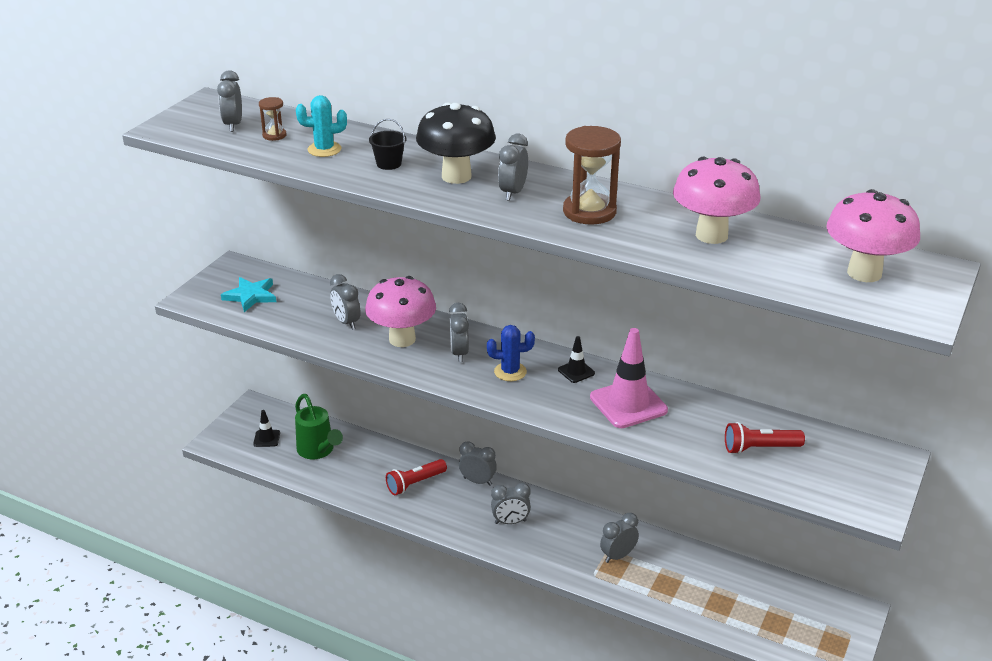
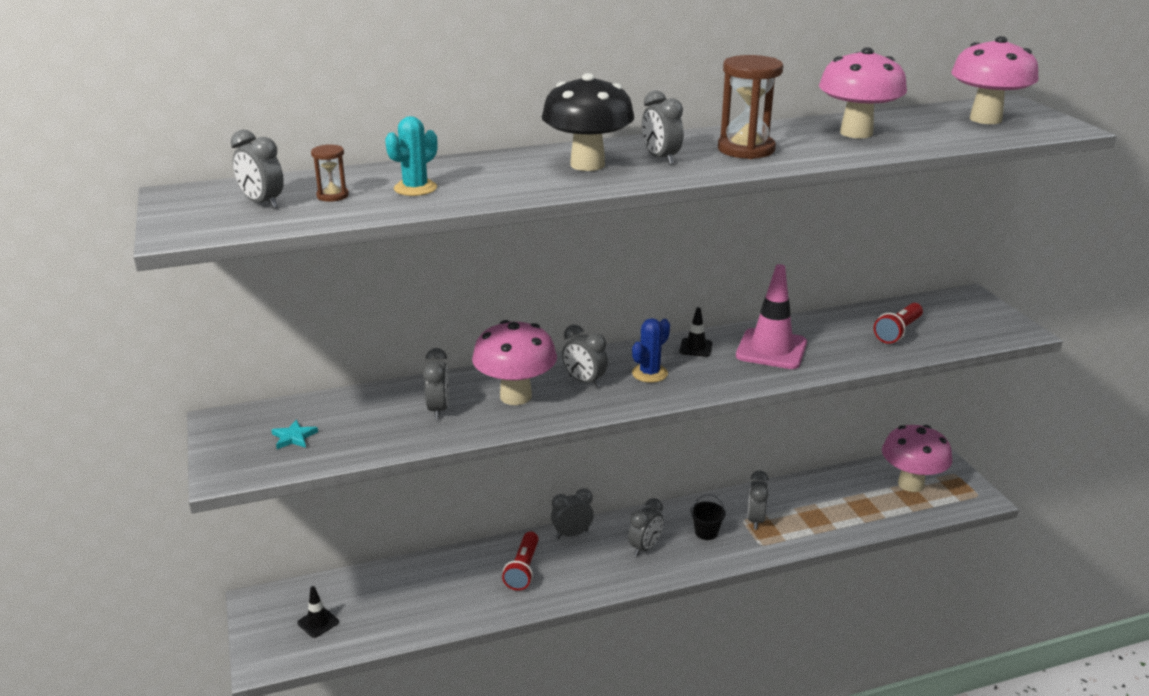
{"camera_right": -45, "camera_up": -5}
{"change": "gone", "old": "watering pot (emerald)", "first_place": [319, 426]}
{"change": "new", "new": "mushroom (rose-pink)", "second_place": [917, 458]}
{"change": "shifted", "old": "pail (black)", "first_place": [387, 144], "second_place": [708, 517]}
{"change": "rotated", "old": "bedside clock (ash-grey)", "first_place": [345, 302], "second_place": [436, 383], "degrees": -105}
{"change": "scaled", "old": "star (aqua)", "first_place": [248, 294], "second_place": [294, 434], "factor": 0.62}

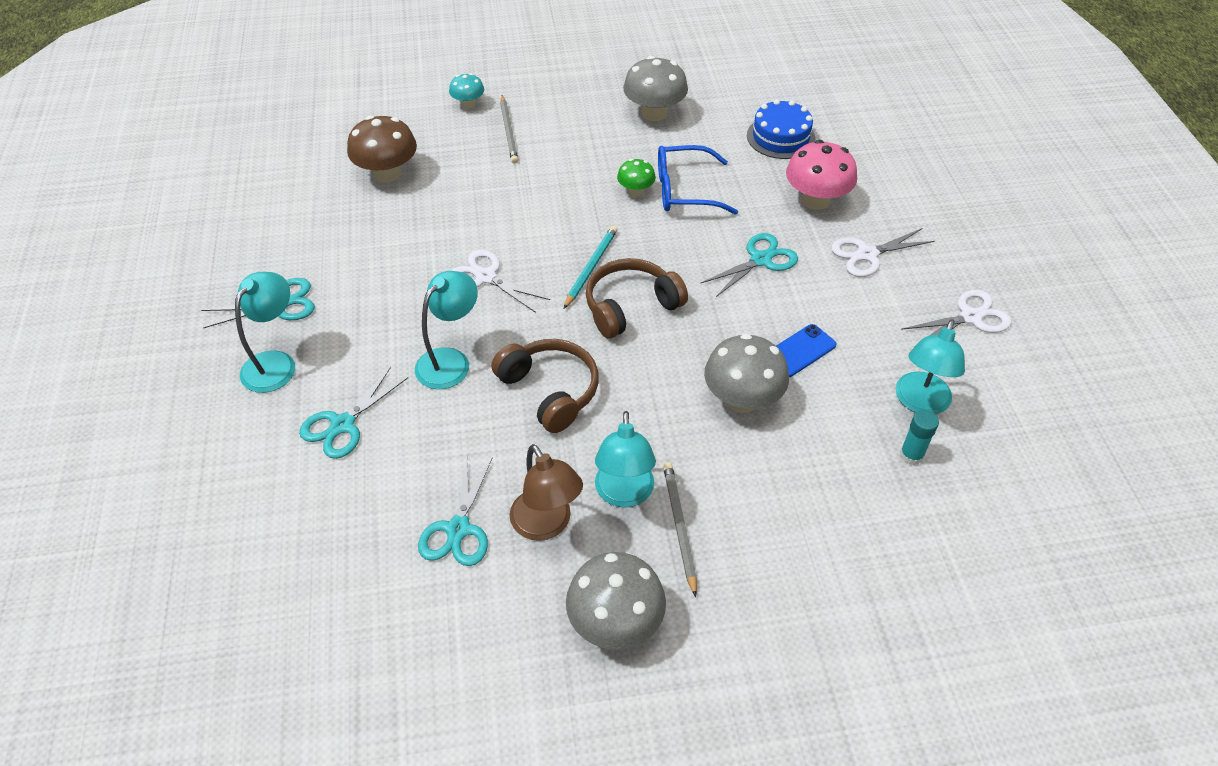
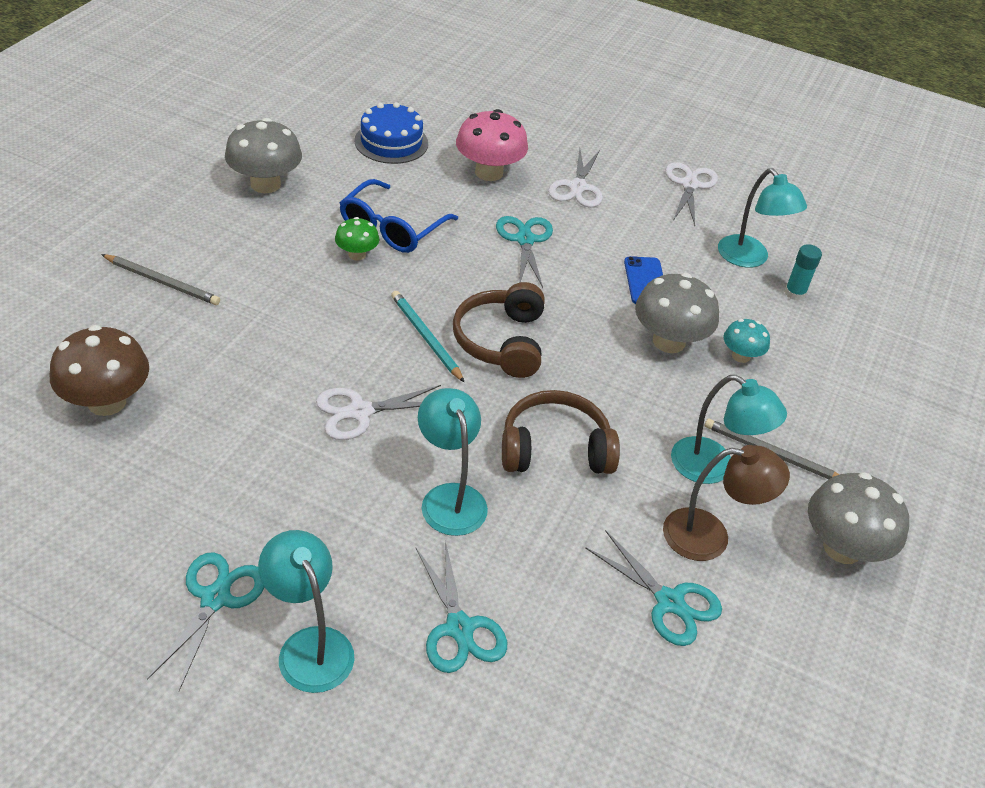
{"camera_right": -60, "camera_up": -5}
{"change": "shifted", "old": "mushroom (aqua)", "first_place": [466, 90], "second_place": [746, 341]}

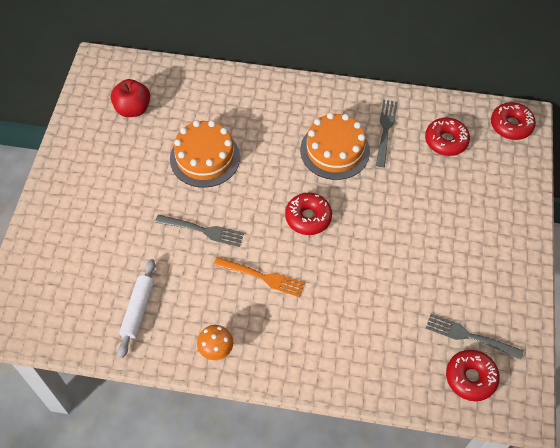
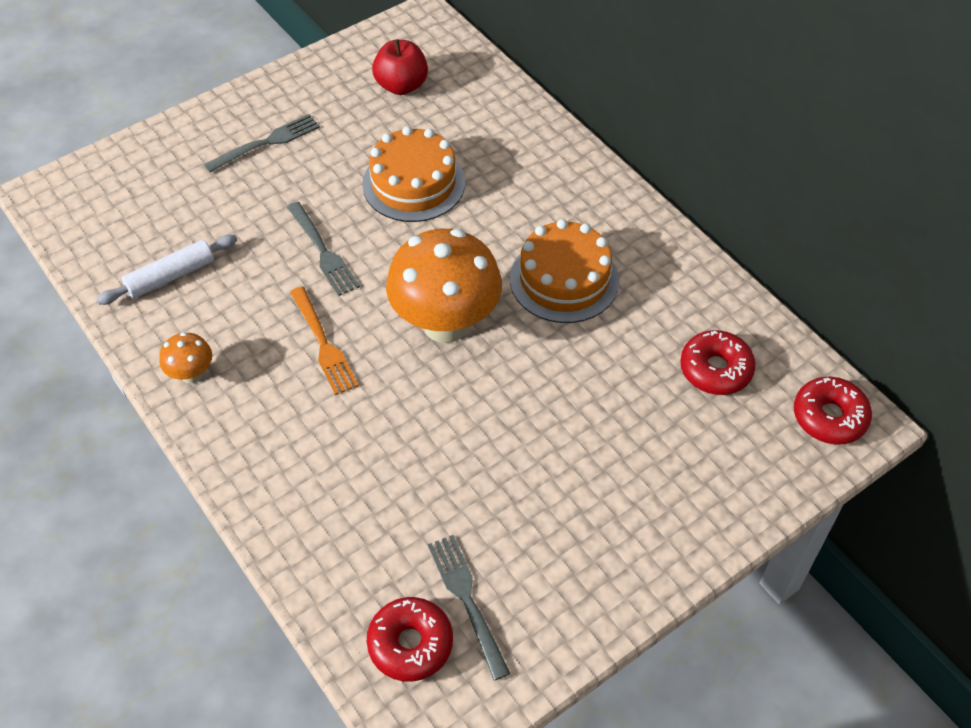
{"camera_right": 45, "camera_up": -5}
{"change": "shifted", "old": "table fork (ash-grey)", "first_place": [387, 133], "second_place": [262, 143]}
{"change": "swapped", "old": "donut (scarlet)", "new": "mushroom (orange-coloured)", "first_place": [308, 214], "second_place": [444, 286]}

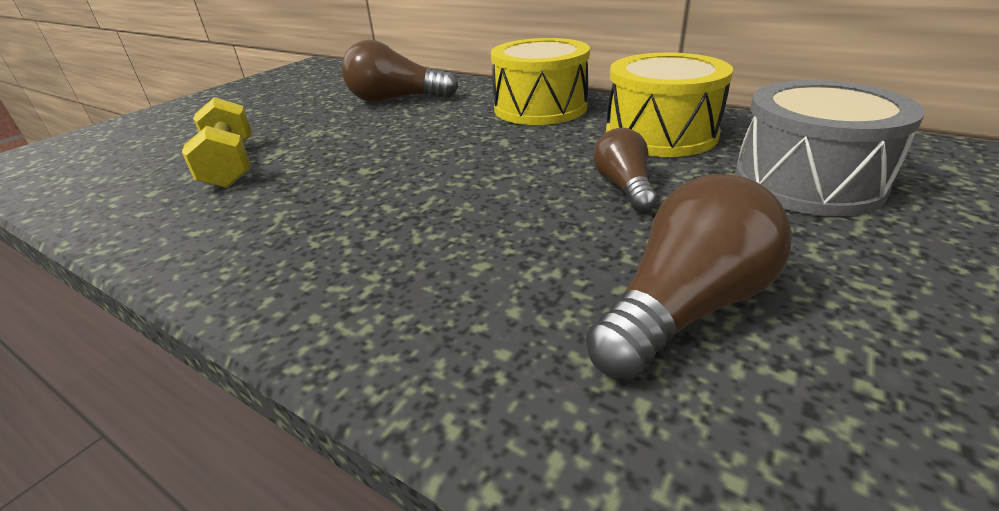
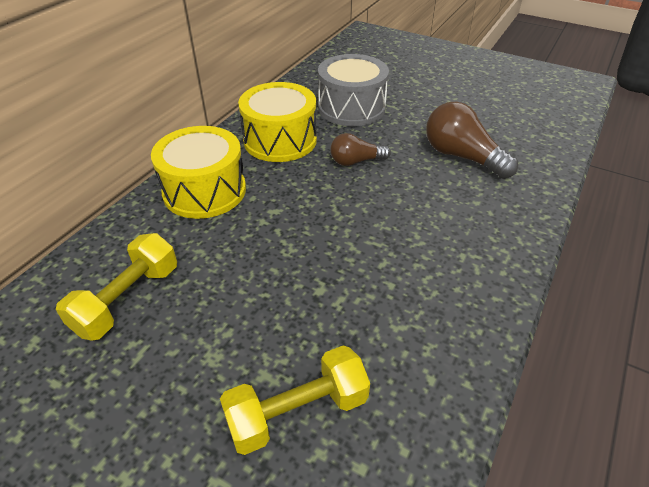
{"camera_right": -95, "camera_up": 10}
{"change": "swapped", "old": "light bulb (russet)", "new": "dumbbell (golden)", "first_place": [399, 71], "second_place": [116, 287]}

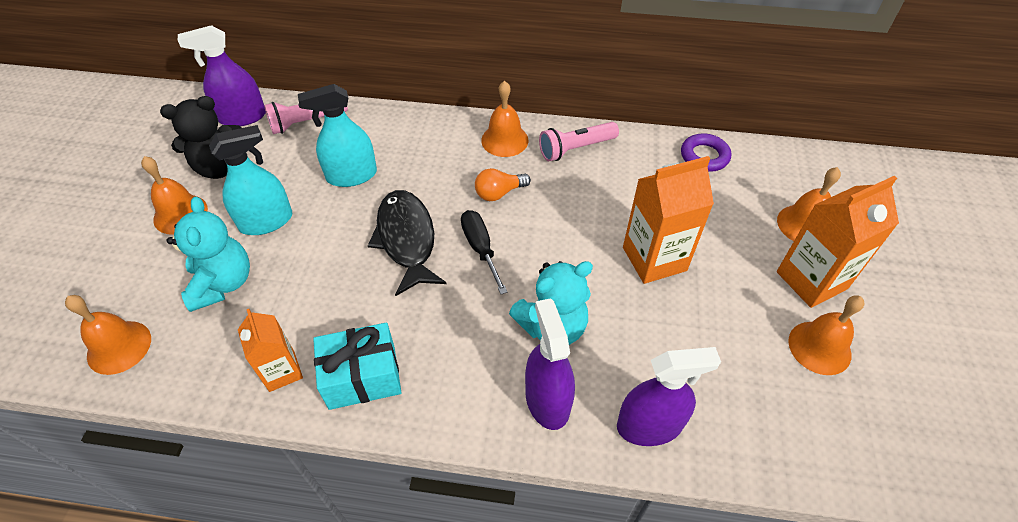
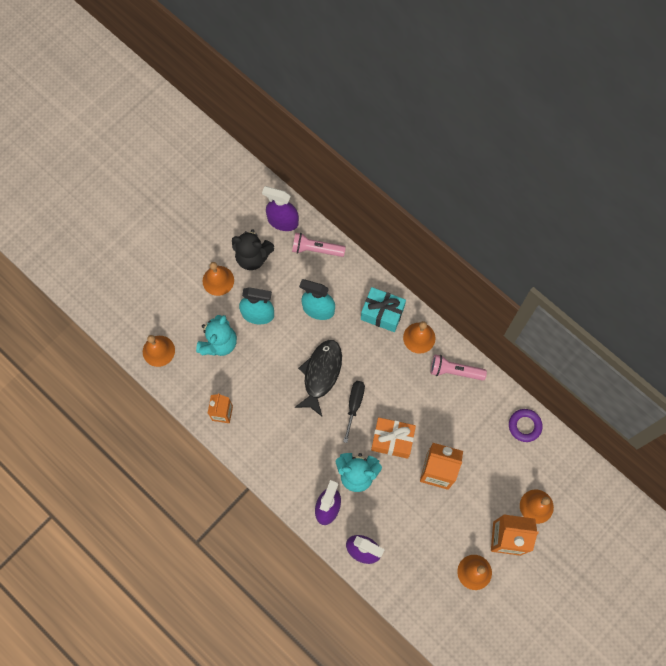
{"camera_right": 35, "camera_up": 20}
{"change": "gone", "old": "light bulb (orange-coloured)", "first_place": [503, 184]}
{"change": "new", "new": "wrapped gift (orange-coloured)", "second_place": [393, 438]}
{"change": "shifted", "old": "wrapped gift (aqua)", "first_place": [357, 366], "second_place": [383, 309]}

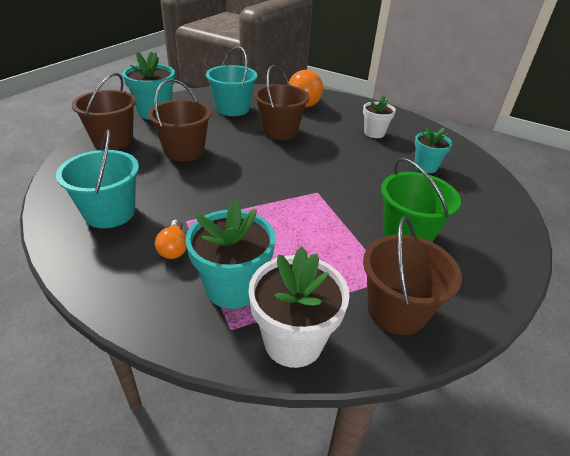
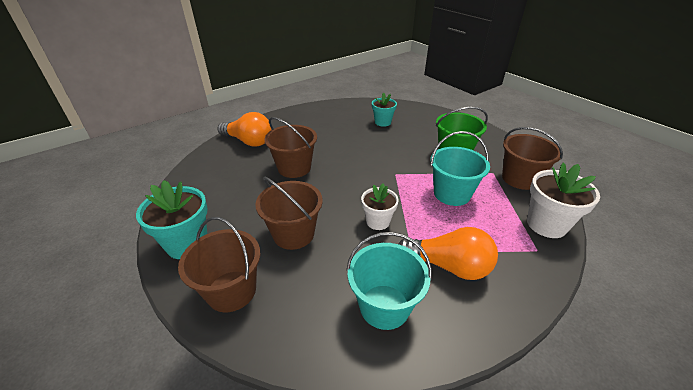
{"camera_right": -65, "camera_up": 0}
{"change": "gone", "old": "potted plant (aqua)", "first_place": [230, 254]}
{"change": "shifted", "old": "pail (aqua)", "first_place": [231, 81], "second_place": [460, 168]}
{"change": "shifted", "old": "potted plant (pure white)", "first_place": [379, 116], "second_place": [380, 206]}
{"change": "scaled", "old": "light bulb (orange-coloured)", "first_place": [171, 239], "second_place": [448, 253], "factor": 1.89}

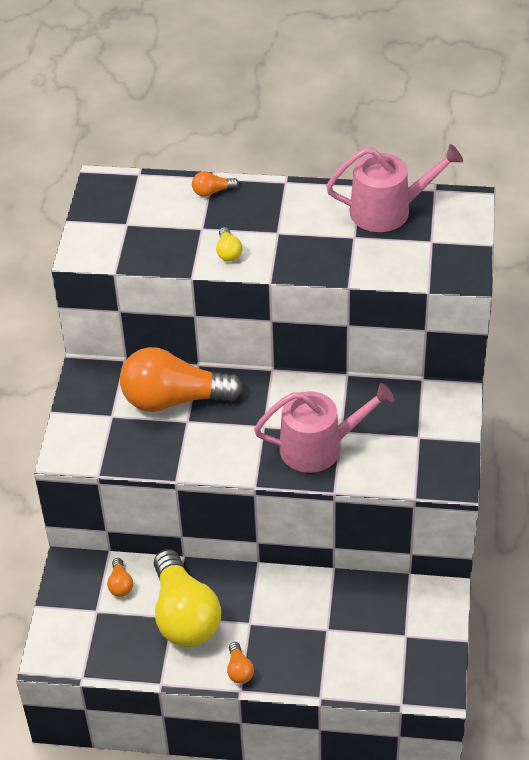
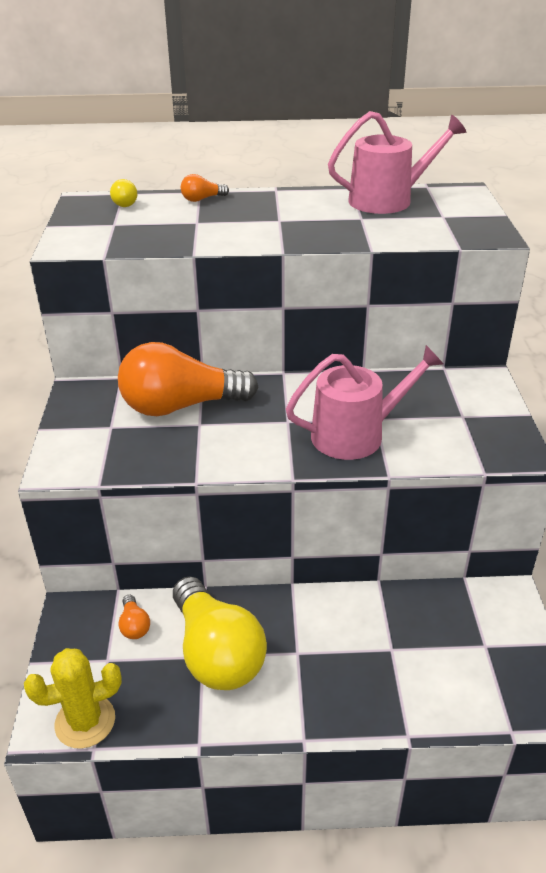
{"camera_right": -10, "camera_up": -10}
{"change": "gone", "old": "light bulb (orange-coloured)", "first_place": [240, 663]}
{"change": "new", "new": "cactus (golden)", "second_place": [73, 698]}
{"change": "shifted", "old": "light bulb (golden)", "first_place": [229, 244], "second_place": [123, 193]}

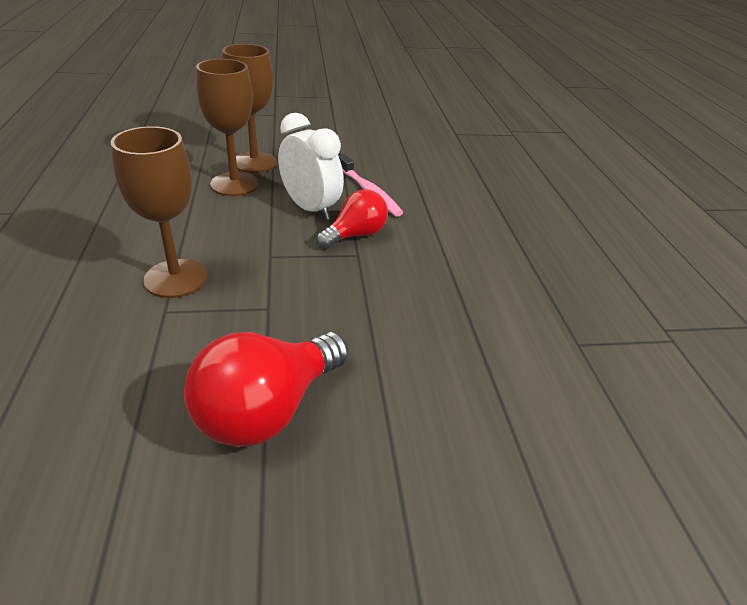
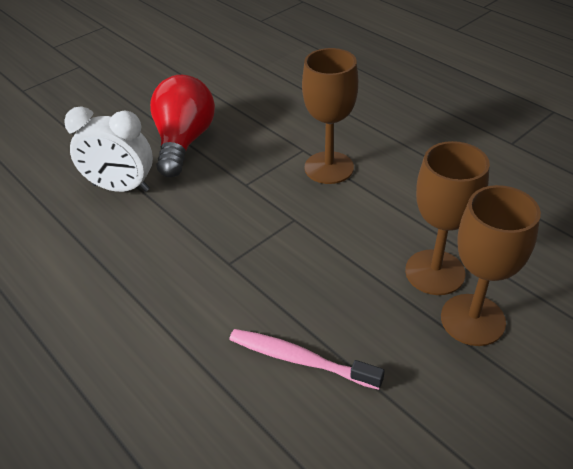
{"camera_right": 150, "camera_up": 5}
{"change": "gone", "old": "light bulb (scarlet)", "first_place": [352, 219]}
{"change": "shifted", "old": "bedside clock (pure white)", "first_place": [311, 166], "second_place": [108, 149]}

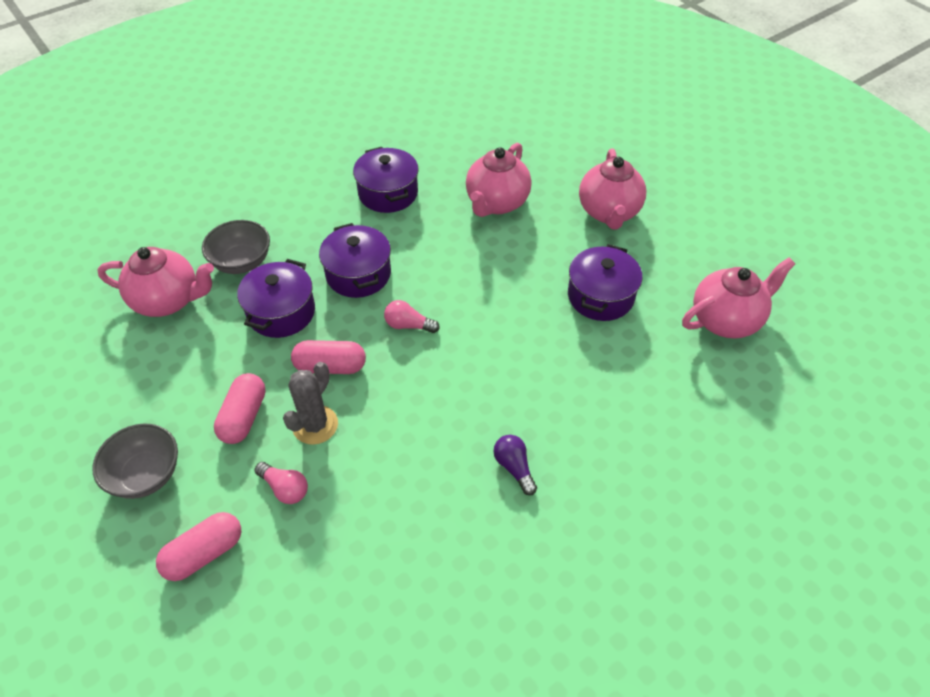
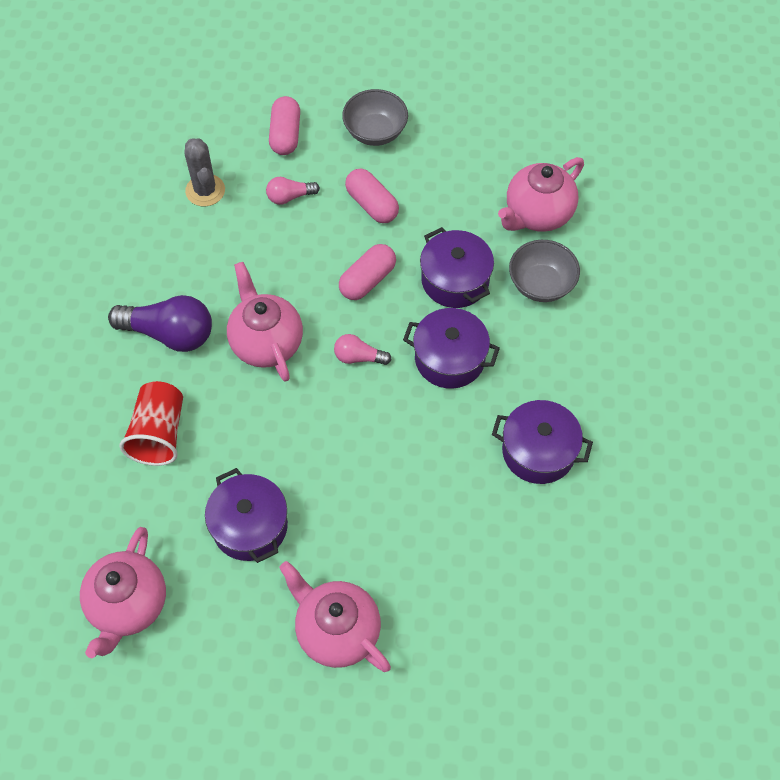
{"camera_right": 130, "camera_up": 10}
{"change": "new", "new": "beaker (scarlet)", "second_place": [151, 423]}
{"change": "shifted", "old": "cactus (ash-grey)", "first_place": [310, 403], "second_place": [204, 172]}
{"change": "shifted", "old": "teapot (rose-pink)", "first_place": [498, 180], "second_place": [265, 322]}
{"change": "rotated", "old": "light bulb (rose-pink)", "first_place": [412, 316], "second_place": [363, 349], "degrees": -135}
{"change": "scaled", "old": "light bulb (royal purple)", "first_place": [515, 465], "second_place": [160, 323], "factor": 1.9}

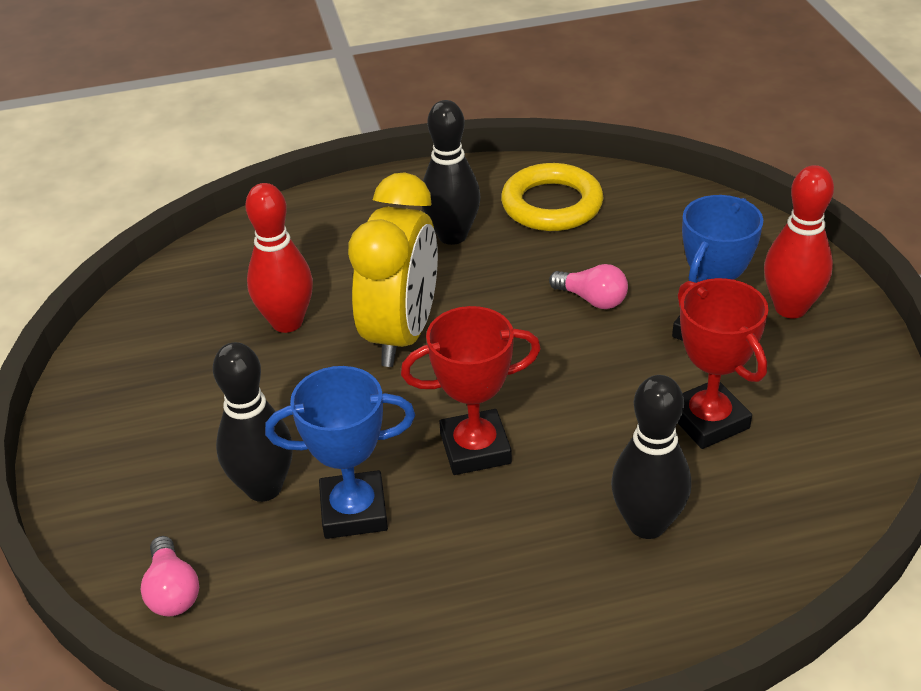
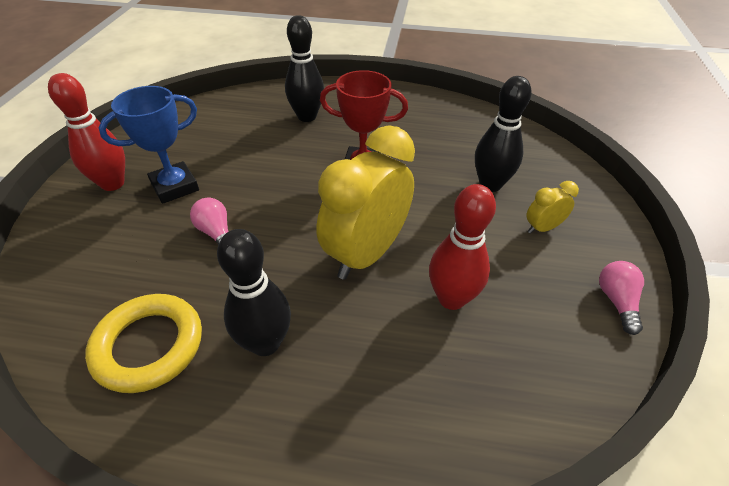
{"camera_right": -160, "camera_up": 5}
{"change": "gone", "old": "prize cup (cobalt)", "first_place": [340, 452]}
{"change": "gone", "old": "prize cup (scarlet)", "first_place": [723, 363]}
{"change": "new", "new": "bedside clock (golden)", "second_place": [552, 207]}
{"change": "shifted", "old": "light bulb (rose-pink)", "first_place": [170, 576], "second_place": [621, 298]}

